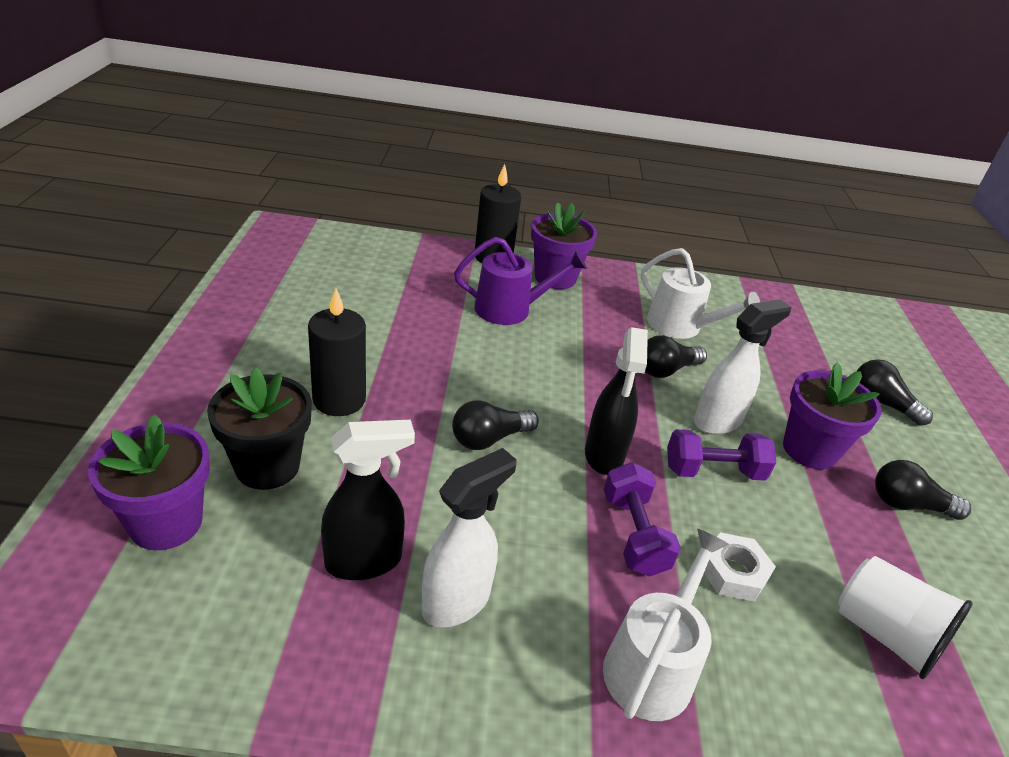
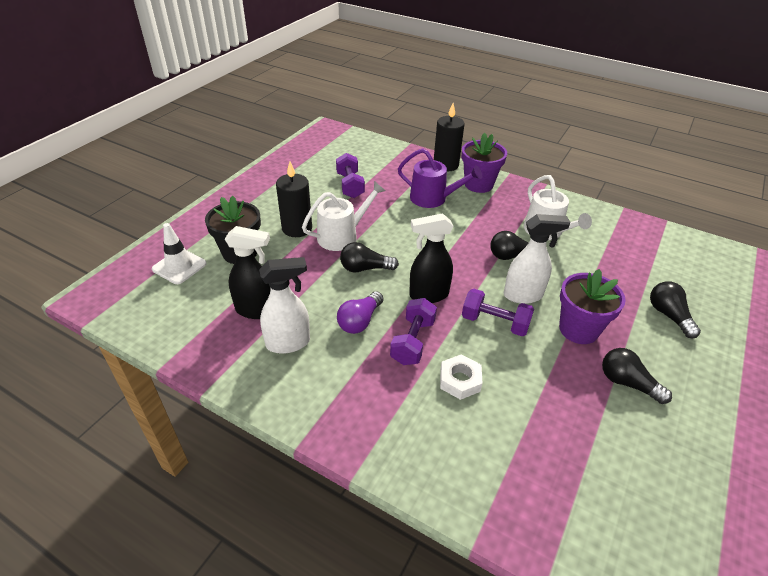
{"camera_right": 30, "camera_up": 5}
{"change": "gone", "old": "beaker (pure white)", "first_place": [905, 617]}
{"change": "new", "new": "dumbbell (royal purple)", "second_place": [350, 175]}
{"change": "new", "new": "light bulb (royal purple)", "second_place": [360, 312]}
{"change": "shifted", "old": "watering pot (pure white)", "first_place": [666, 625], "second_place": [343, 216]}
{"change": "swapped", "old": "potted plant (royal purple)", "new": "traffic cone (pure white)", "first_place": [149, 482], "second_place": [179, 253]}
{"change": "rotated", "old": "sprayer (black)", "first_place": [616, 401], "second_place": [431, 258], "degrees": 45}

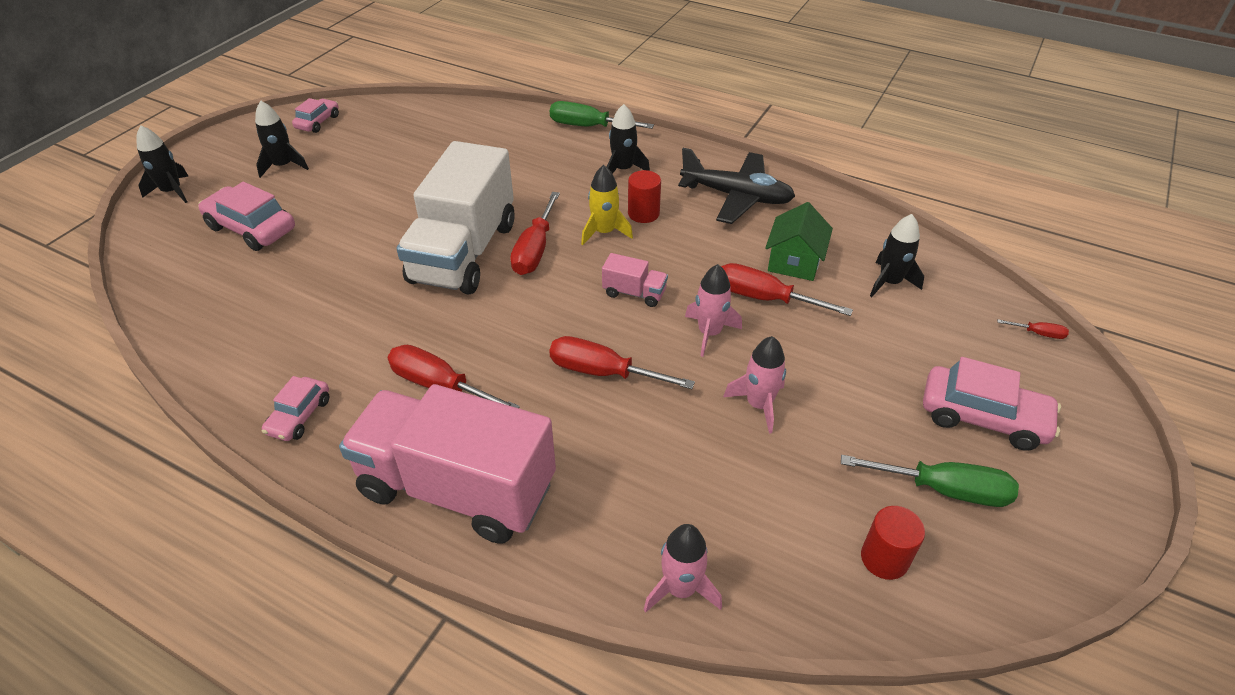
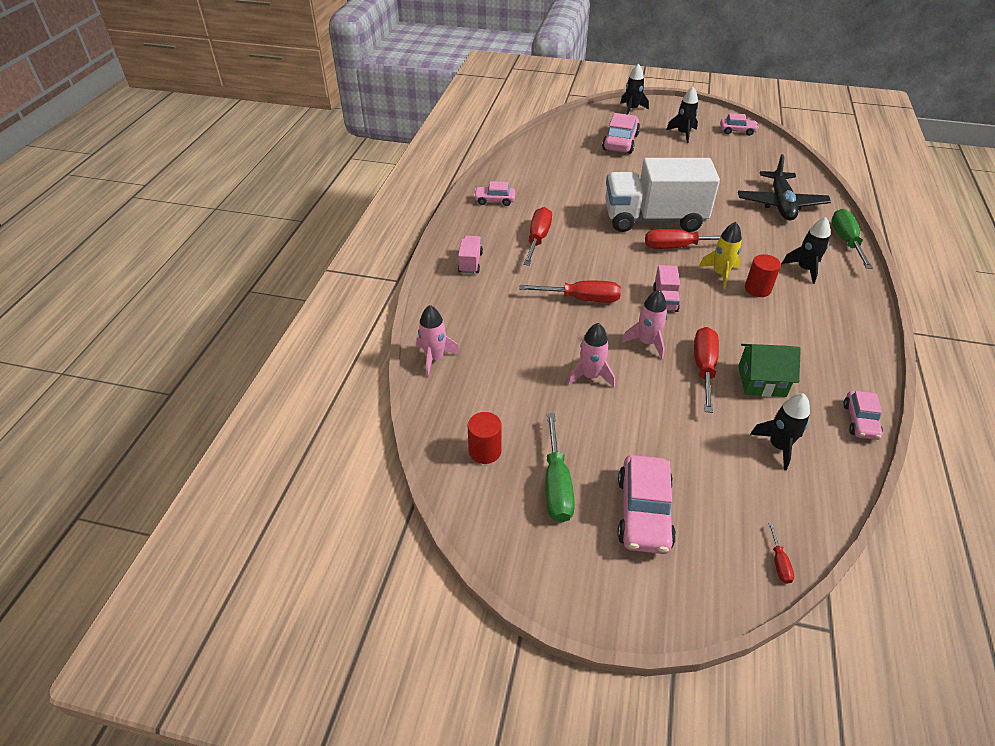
{"camera_right": 75, "camera_up": 0}
{"change": "new", "new": "car (rose-pink)", "second_place": [863, 415]}
{"change": "shifted", "old": "plane (black)", "first_place": [736, 186], "second_place": [784, 187]}
{"change": "rotated", "old": "hand screwdriver (scarlet)", "first_place": [622, 362], "second_place": [570, 292], "degrees": 90}
{"change": "scaled", "old": "truck (rose-pink)", "first_place": [447, 464], "second_place": [470, 255], "factor": 0.4}

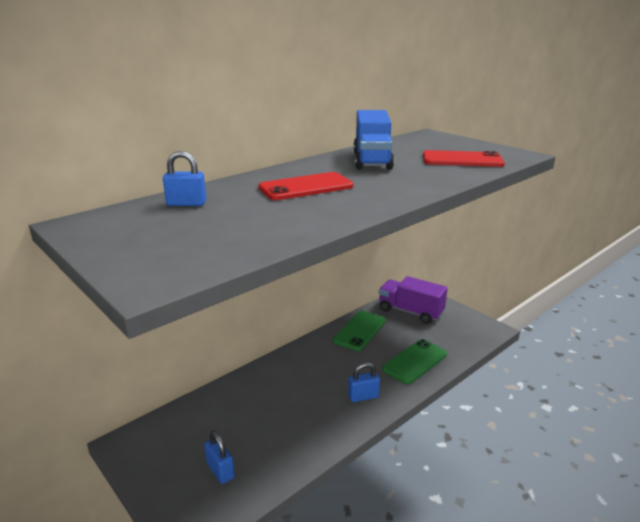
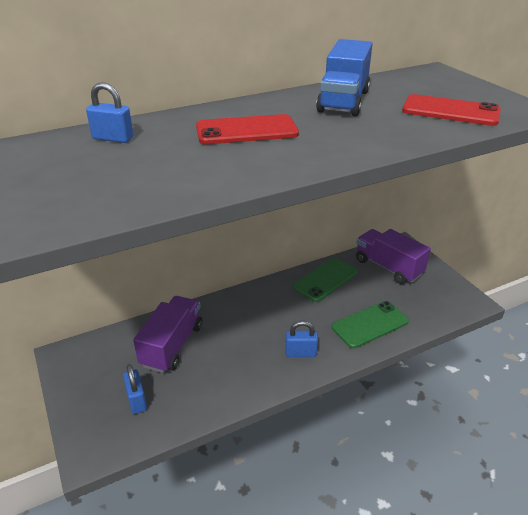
{"camera_right": 15, "camera_up": 10}
{"change": "new", "new": "truck (royal purple)", "second_place": [167, 334]}

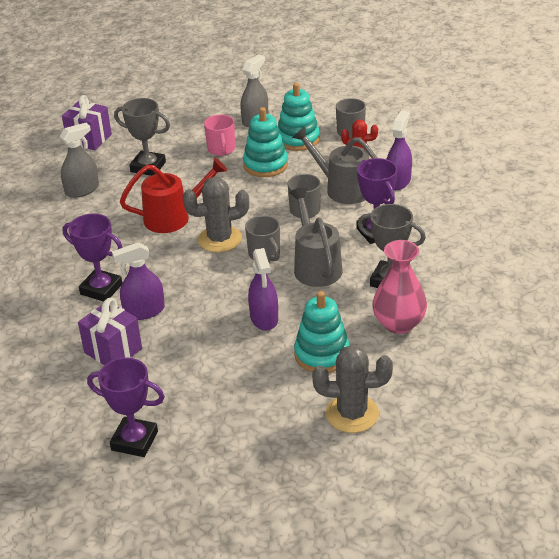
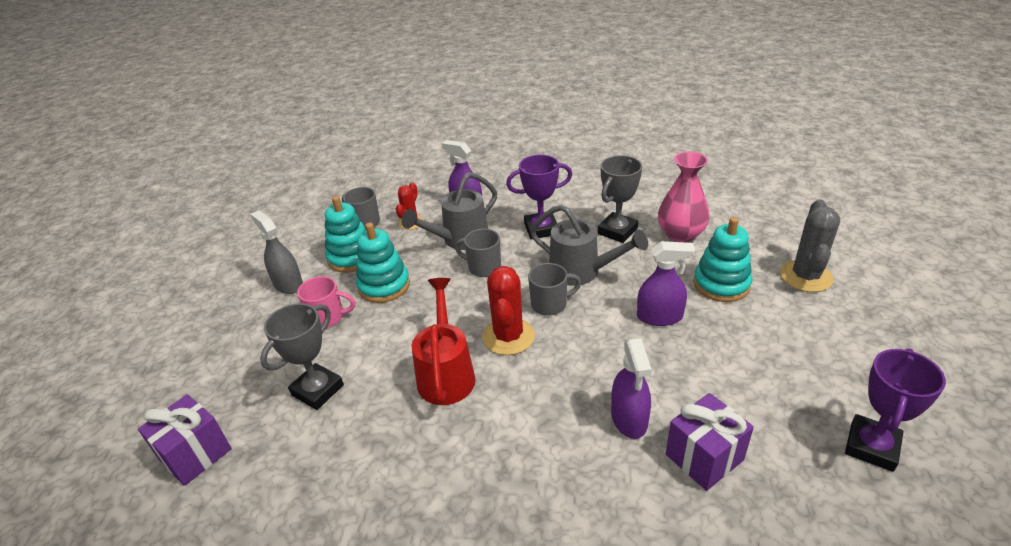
{"camera_right": -75, "camera_up": 0}
{"change": "gone", "old": "sprayer (ash-grey)", "first_place": [79, 160]}
{"change": "gone", "old": "prize cup (royal purple)", "first_place": [93, 257]}
{"change": "repainted", "old": "cactus (ash-grey)", "new": "cactus (scarlet)", "first_place": [216, 214], "second_place": [508, 310]}
{"change": "rotated", "old": "watering pot (ash-grey)", "first_place": [315, 237], "second_place": [589, 245], "degrees": -150}

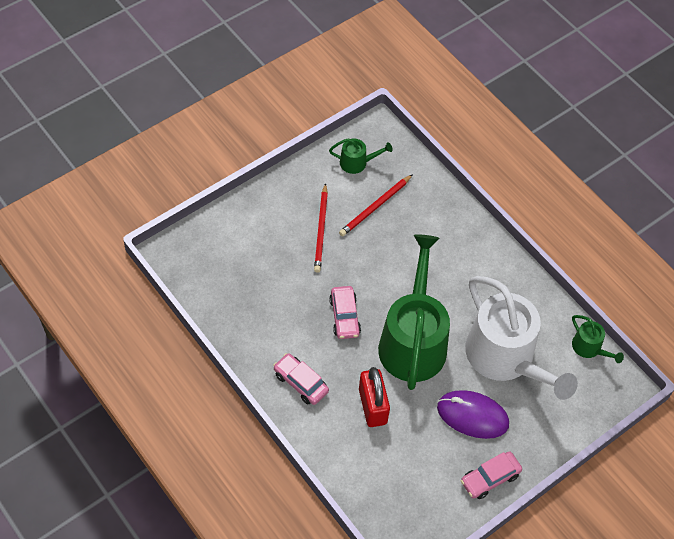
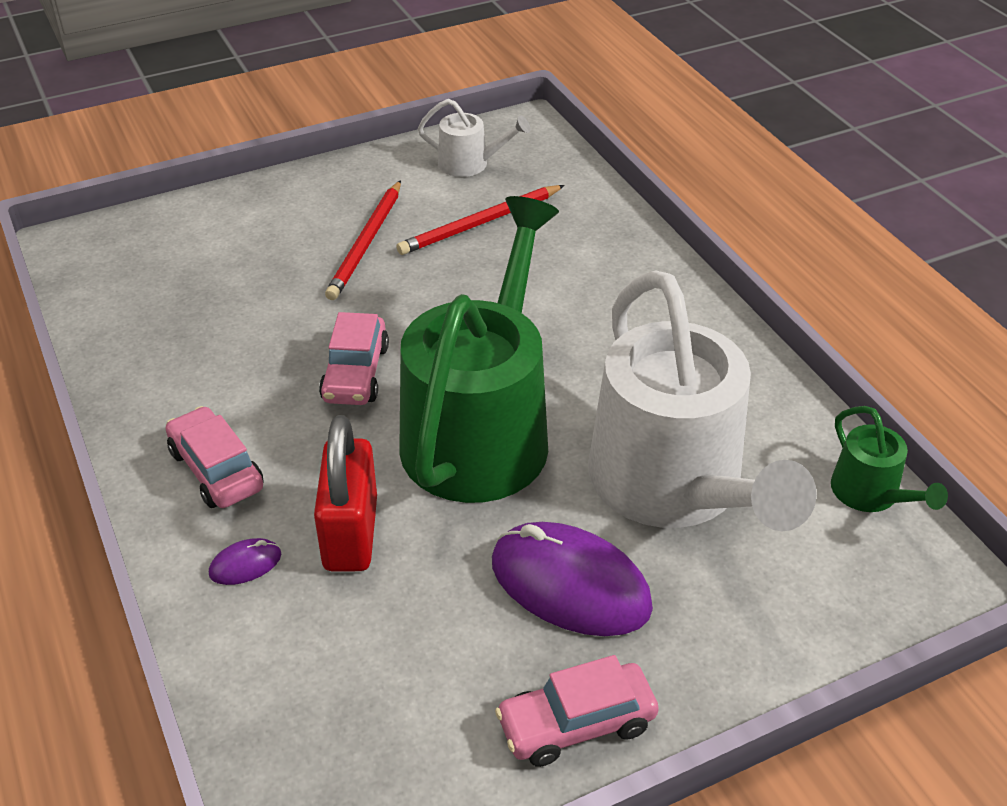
{"camera_right": 15, "camera_up": -15}
{"change": "new", "new": "mouse (royal purple)", "second_place": [245, 561]}
{"change": "repainted", "old": "watering pot (emerald)", "new": "watering pot (pure white)", "first_place": [361, 156], "second_place": [474, 138]}

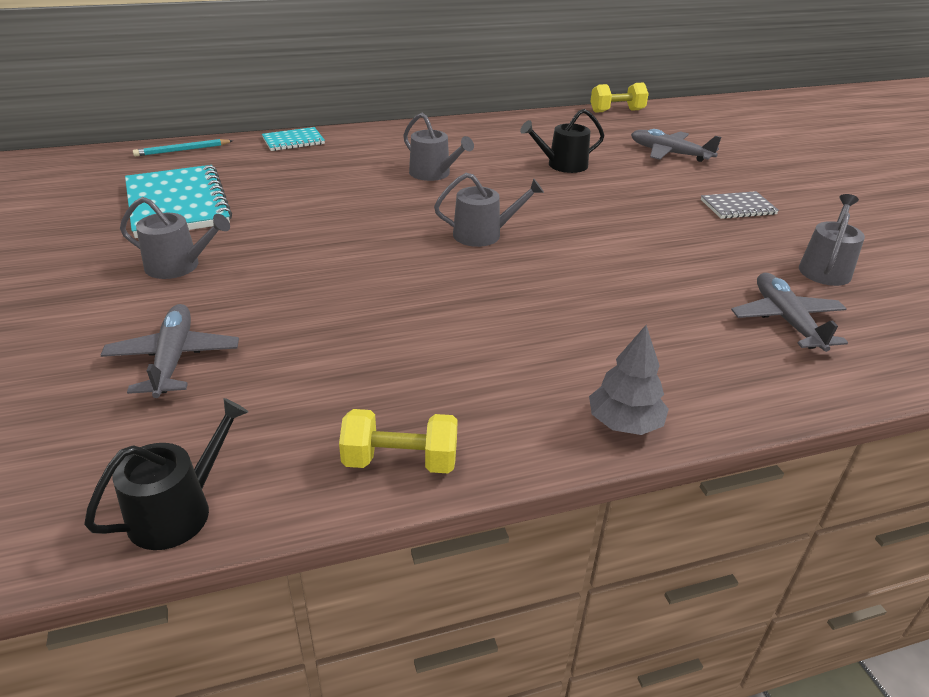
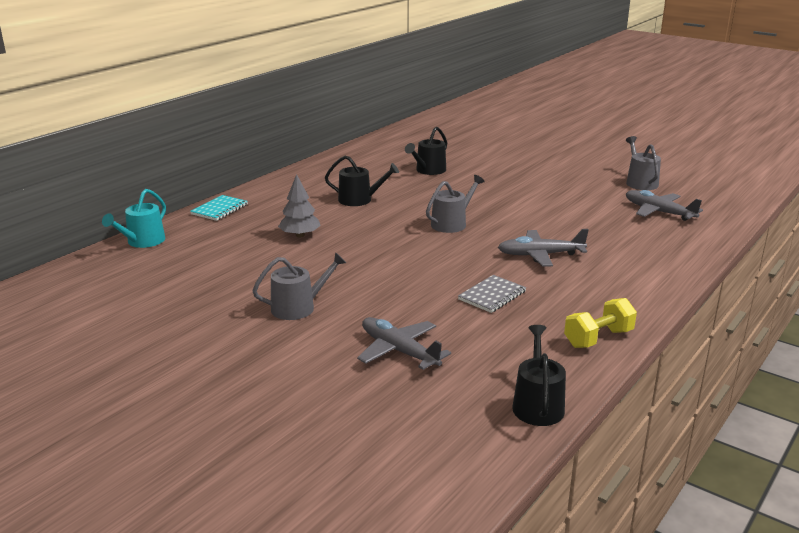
{"camera_right": -35, "camera_up": -10}
{"change": "gone", "old": "notebook (aqua)", "first_place": [178, 201]}
{"change": "gone", "old": "dumbbell (golden)", "first_place": [619, 97]}
{"change": "shifted", "old": "fir tree (ash-grey)", "first_place": [629, 380], "second_place": [299, 205]}
{"change": "shifted", "old": "plane (ash-grey)", "first_place": [676, 145], "second_place": [543, 248]}
{"change": "shifted", "old": "notebook (ash-grey)", "first_place": [740, 205], "second_place": [492, 294]}
{"change": "swapped", "old": "pencil (aqua)", "new": "watering pot (aqua)", "first_place": [183, 148], "second_place": [134, 218]}
{"change": "repainted", "old": "watering pot (ash-grey)", "new": "watering pot (black)", "first_place": [438, 147], "second_place": [362, 181]}

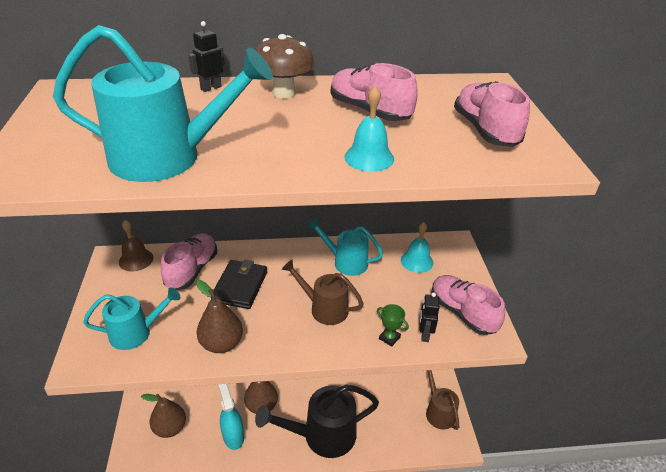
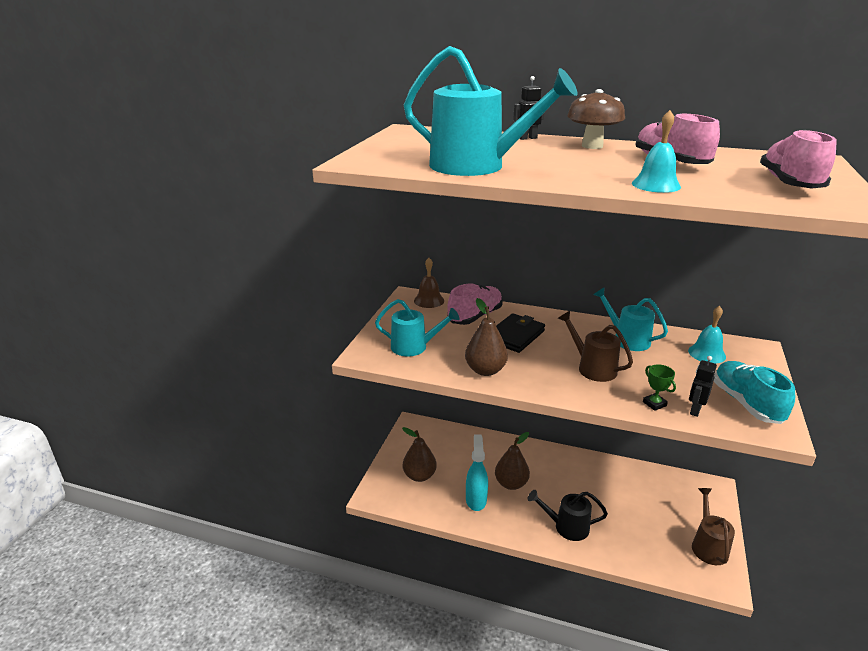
{"camera_right": 25, "camera_up": -10}
{"change": "repainted", "old": "shoe (rose-pink)", "new": "shoe (aqua)", "first_place": [468, 305], "second_place": [754, 392]}
{"change": "scaled", "old": "watering pot (black)", "first_place": [317, 421], "second_place": [567, 515], "factor": 0.6}

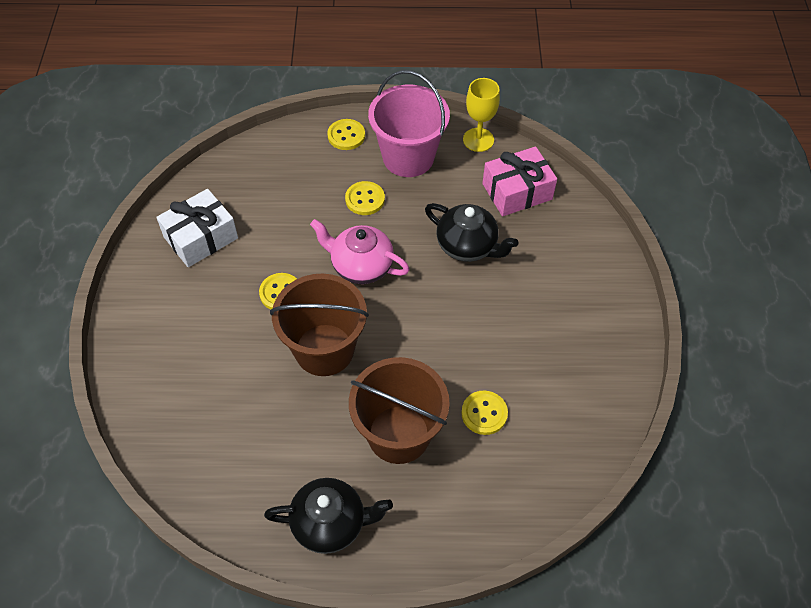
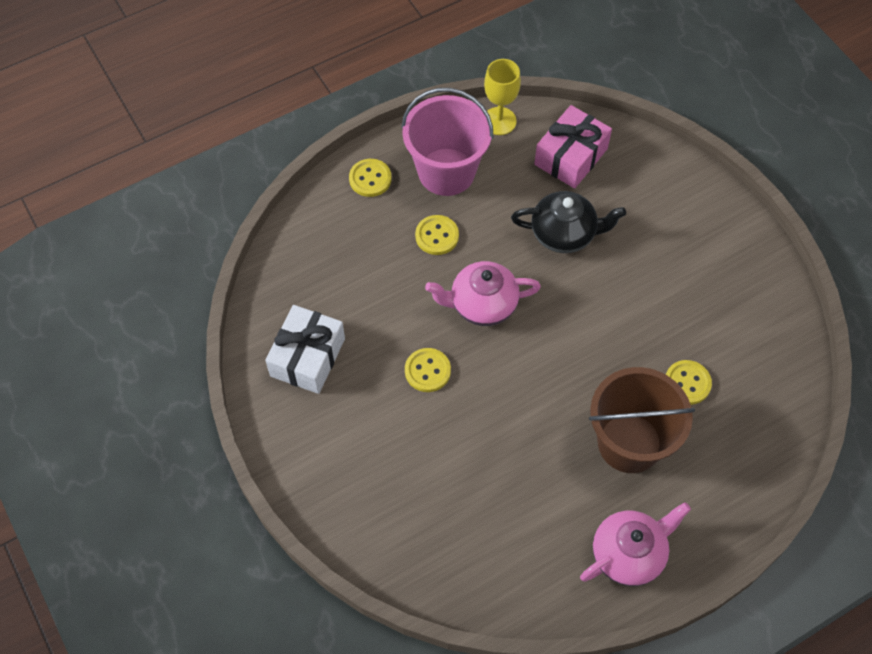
{"camera_right": -30, "camera_up": 5}
{"change": "gone", "old": "pail (russet)", "first_place": [319, 324]}
{"change": "repainted", "old": "teapot (black)", "new": "teapot (rose-pink)", "first_place": [328, 516], "second_place": [635, 544]}

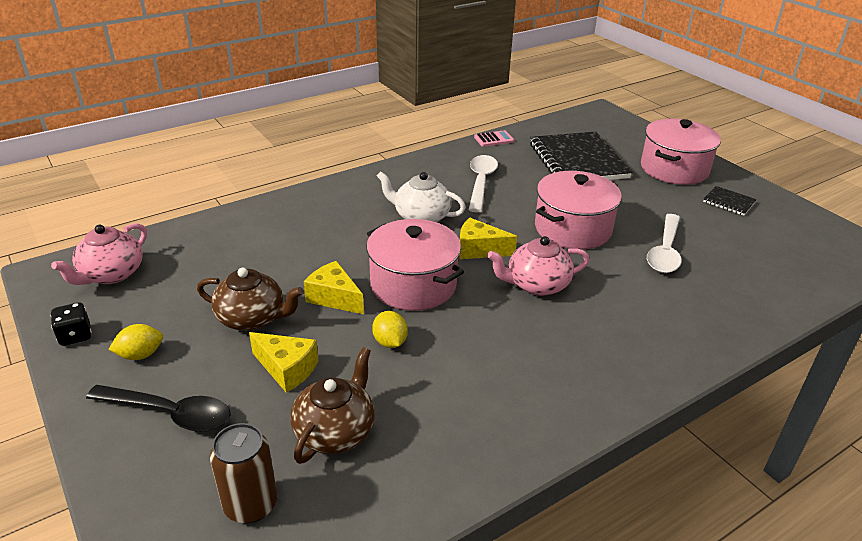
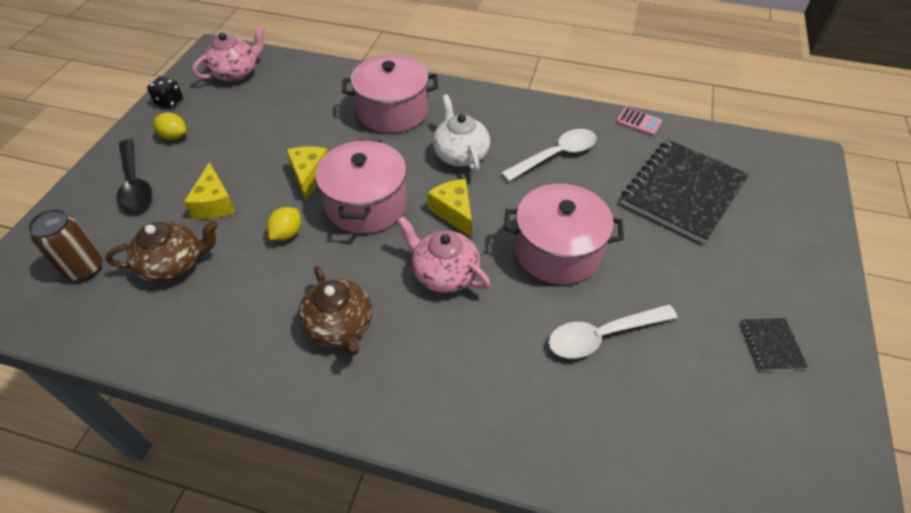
{"camera_right": 50, "camera_up": 15}
{"change": "shifted", "old": "teapot (russet)", "first_place": [250, 299], "second_place": [335, 311]}
{"change": "shifted", "old": "cooking pot (rose-pink)", "first_place": [681, 152], "second_place": [390, 94]}
{"change": "rotated", "old": "teapot (rose-pink)", "first_place": [99, 254], "second_place": [228, 54], "degrees": 150}

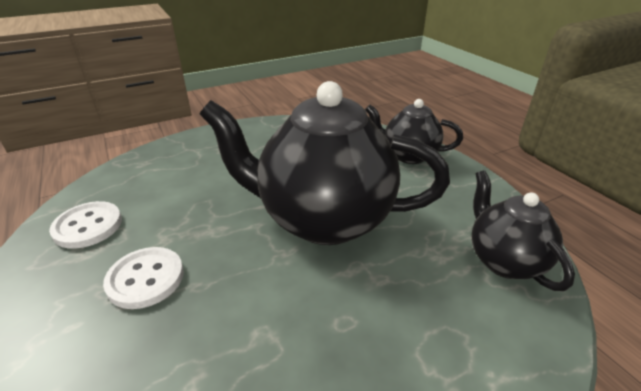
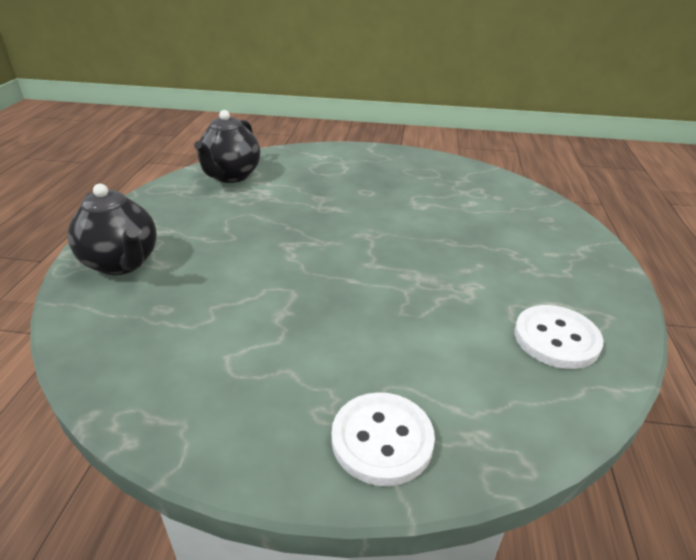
{"camera_right": -145, "camera_up": 0}
{"change": "gone", "old": "teapot (black)", "first_place": [324, 163]}
{"change": "shifted", "old": "sewing button (pure white)", "first_place": [143, 278], "second_place": [383, 439]}

